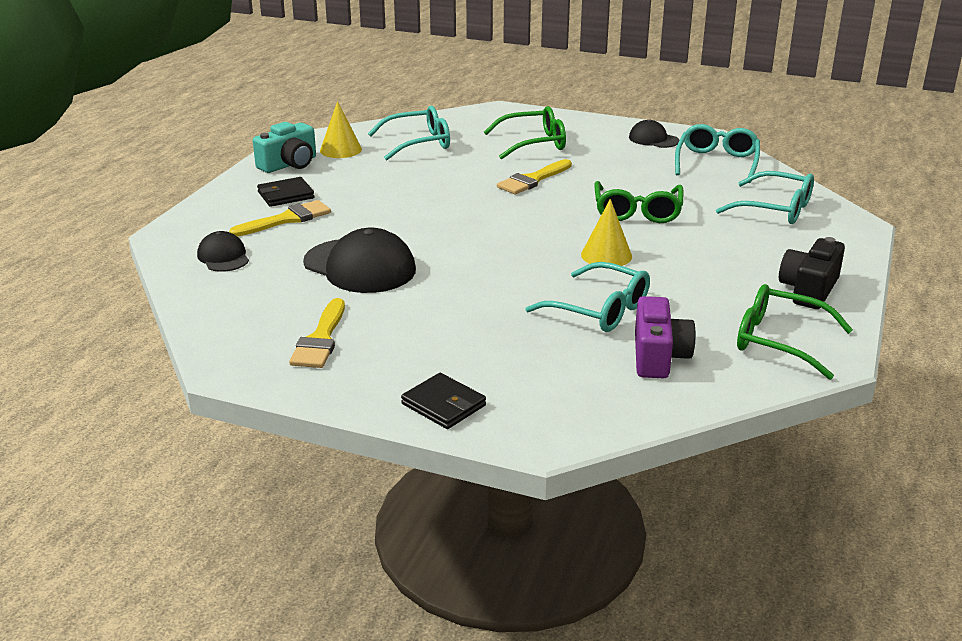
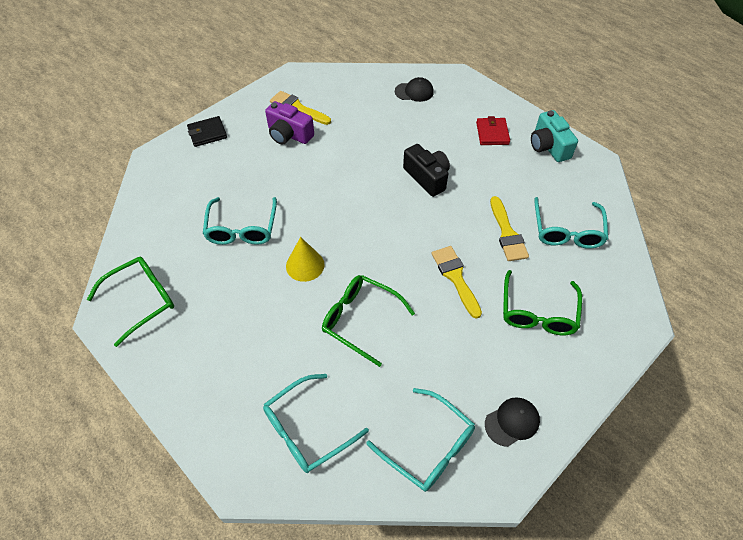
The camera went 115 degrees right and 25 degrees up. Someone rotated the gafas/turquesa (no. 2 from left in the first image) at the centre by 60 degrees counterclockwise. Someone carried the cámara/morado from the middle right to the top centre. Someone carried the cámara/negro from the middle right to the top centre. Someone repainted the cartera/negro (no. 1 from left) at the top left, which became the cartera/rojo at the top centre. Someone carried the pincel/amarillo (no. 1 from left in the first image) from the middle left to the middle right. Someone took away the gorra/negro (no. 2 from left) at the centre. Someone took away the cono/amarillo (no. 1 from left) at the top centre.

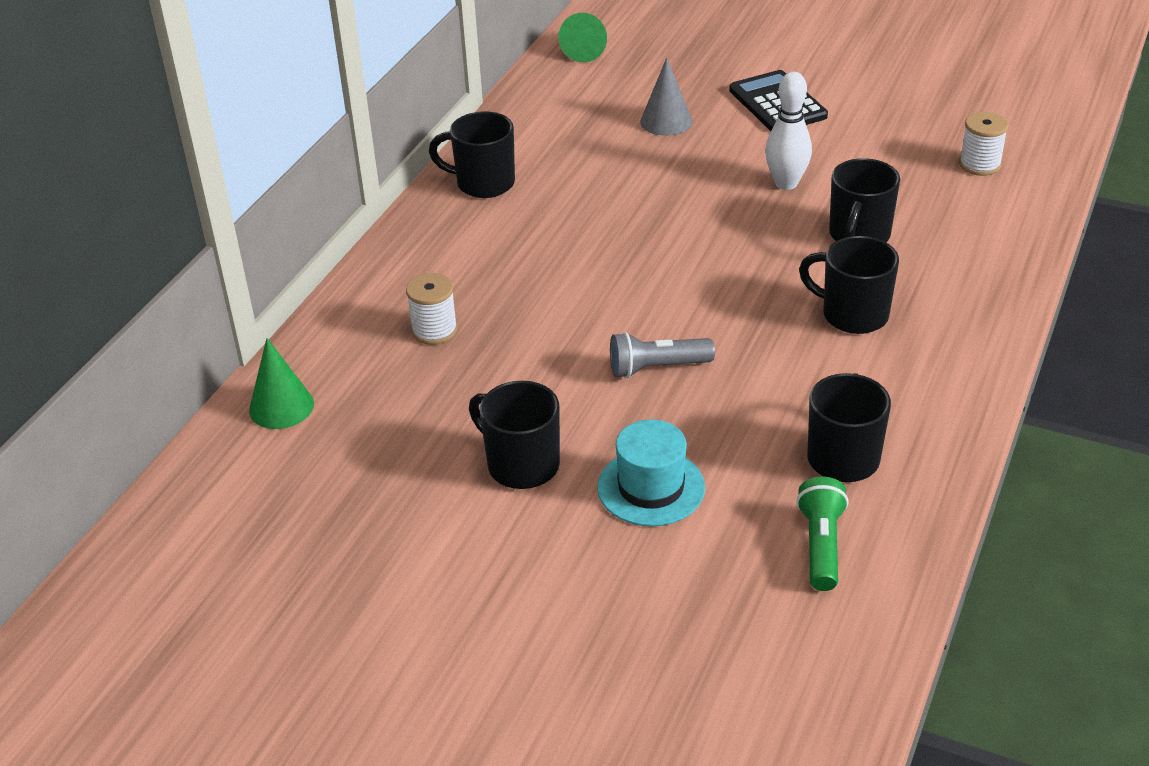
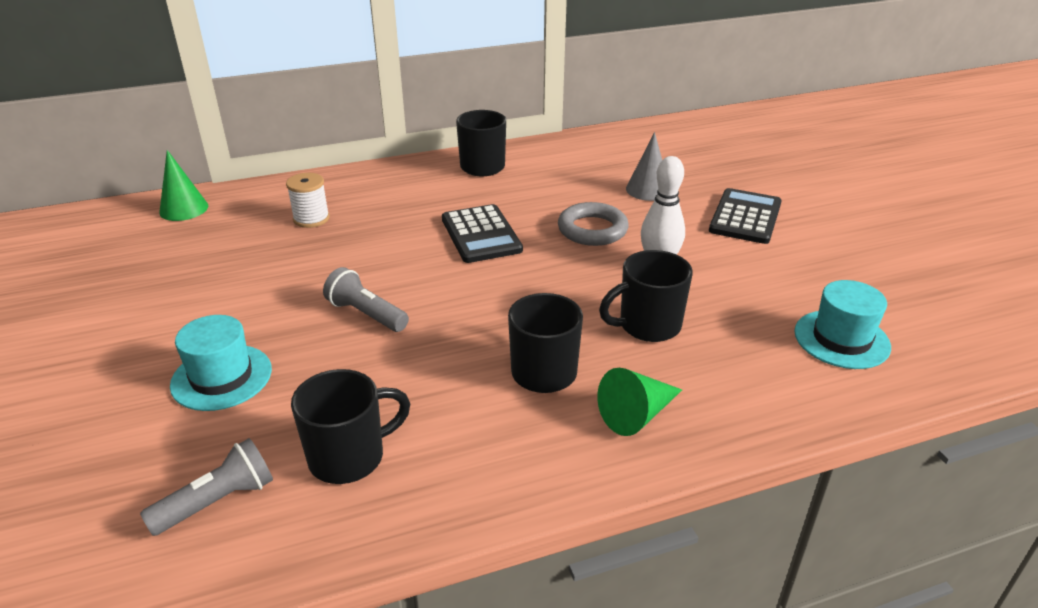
The camera went 45 degrees right and 5 degrees down. Someone repainted the lámpara de mano/verde at the bottom right, which became the lámpara de mano/gris (no. 1 from left) at the bottom left. Someone put down the calculadora/negro (no. 1 from left) at the centre. Someone put down the anillo/gris at the centre. Someone carried the cono/verde (no. 2 from left) from the top centre to the centre. Someone swapped the carrete/blanco (no. 2 from left) at the top right for the sombrero/turquesa (no. 2 from left) at the middle right. Someone took away the taza/negro (no. 2 from left) at the centre.

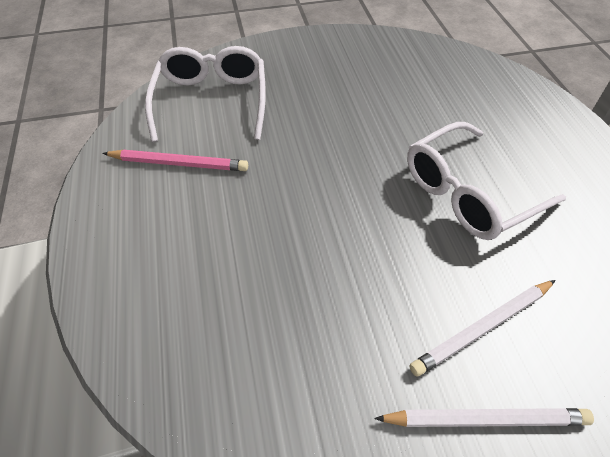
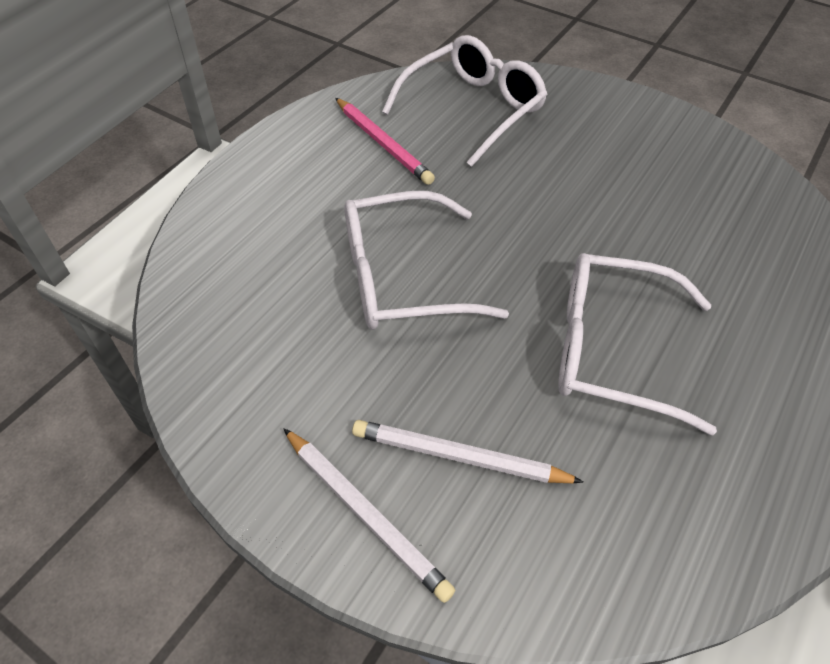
The camera went 45 degrees right and 0 degrees up. Someone put down the gafas/blanco (no. 1 from left) at the centre.

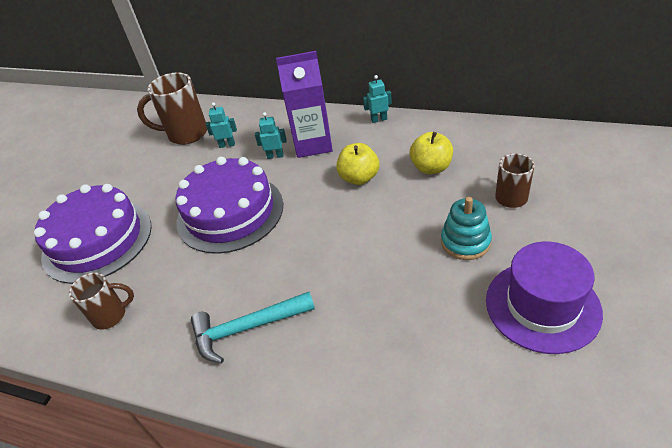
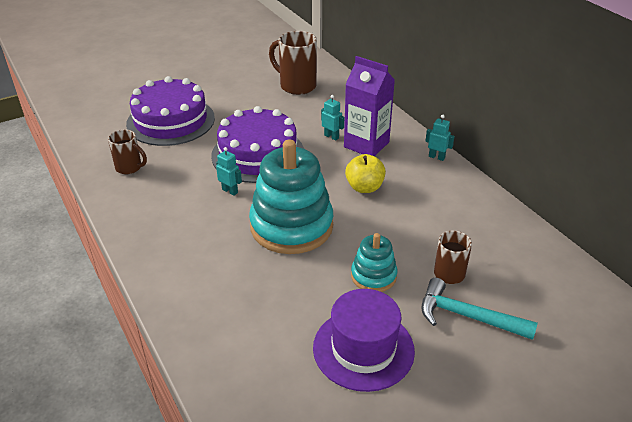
The camera went 35 degrees right and 5 degrees down. Someone carried the robot/turquesa (no. 1 from left) from the top left to the centre. Someone put down the juguete apilable/turquesa (no. 1 from left) at the centre. Someone carried the martillo/turquesa from the bottom centre to the bottom right. Someone took away the manzana/amarillo (no. 2 from left) at the centre.

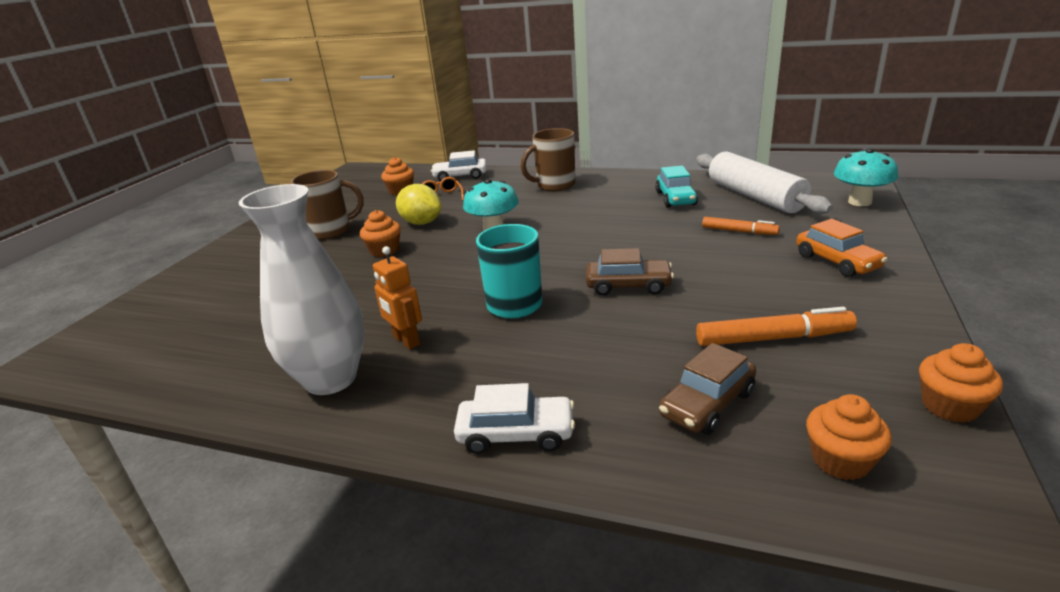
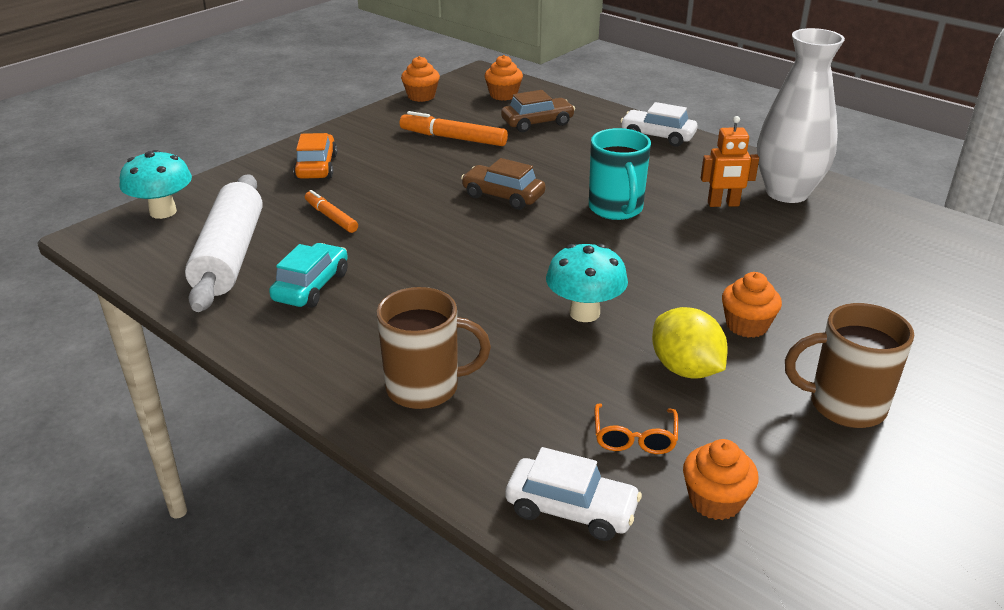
The camera went 160 degrees left and 5 degrees up. Someone rotated the robot/naranja at the centre by 105 degrees clockwise.

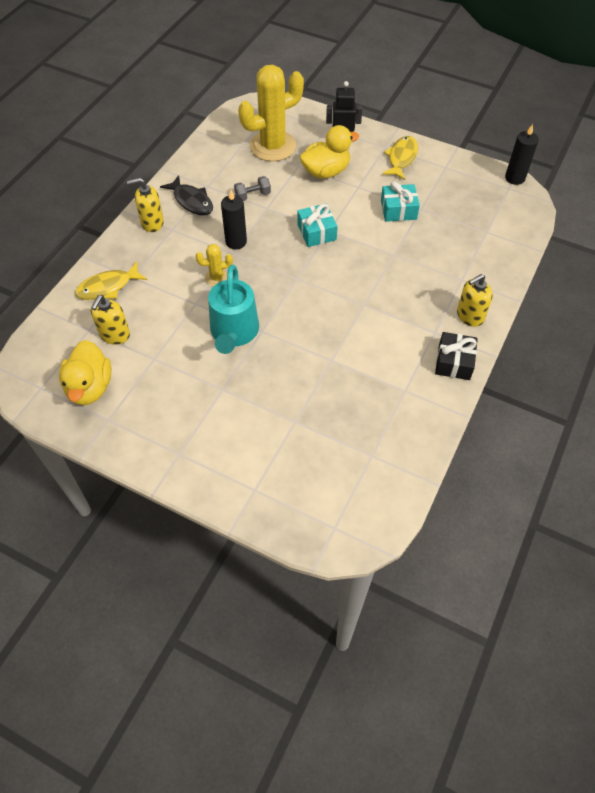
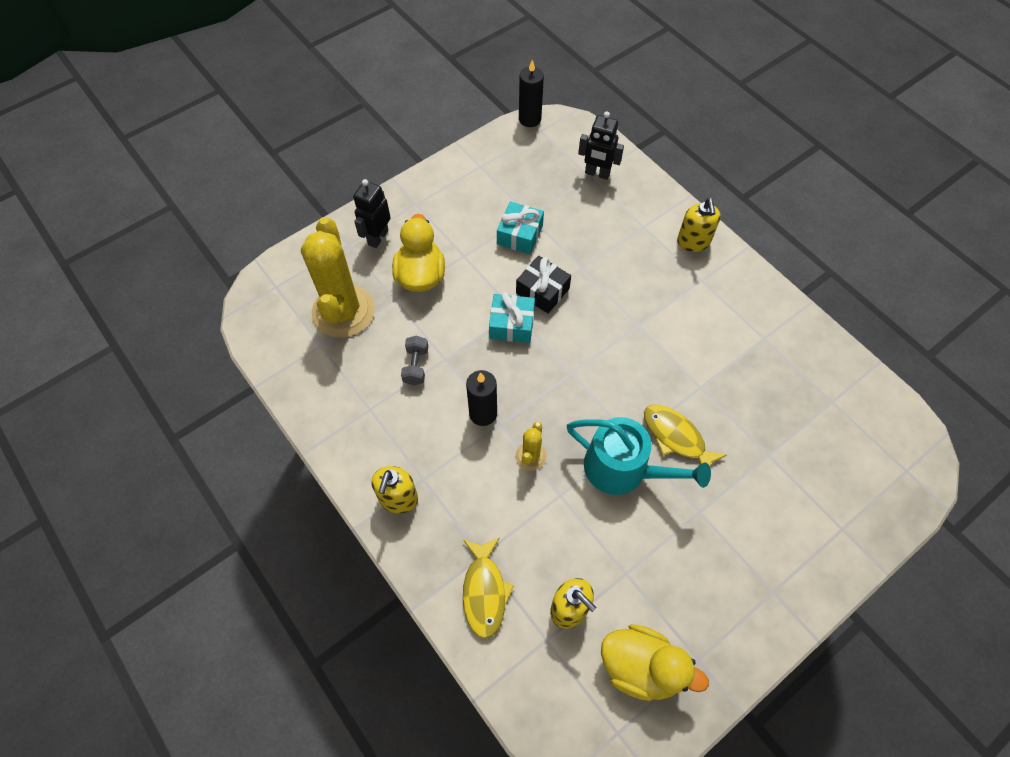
The camera went 65 degrees left and 5 degrees up. Someone carried the regalo/negro from the middle right to the centre. Someone put down the robot/negro (no. 2 from left) at the top centre. Someone carried the pez/amarillo (no. 2 from left) from the top right to the middle right. Someone took away the pez/negro at the top left.

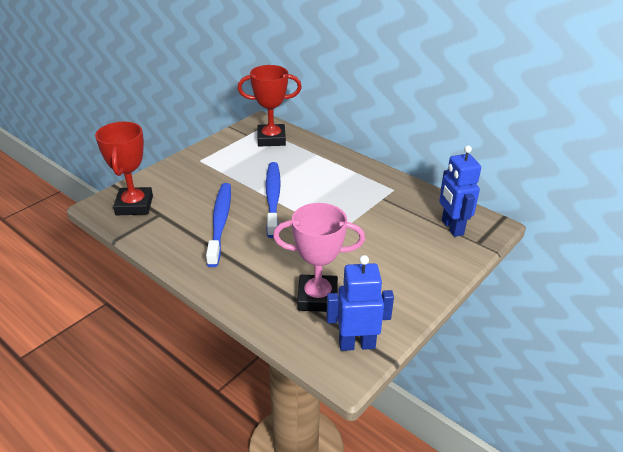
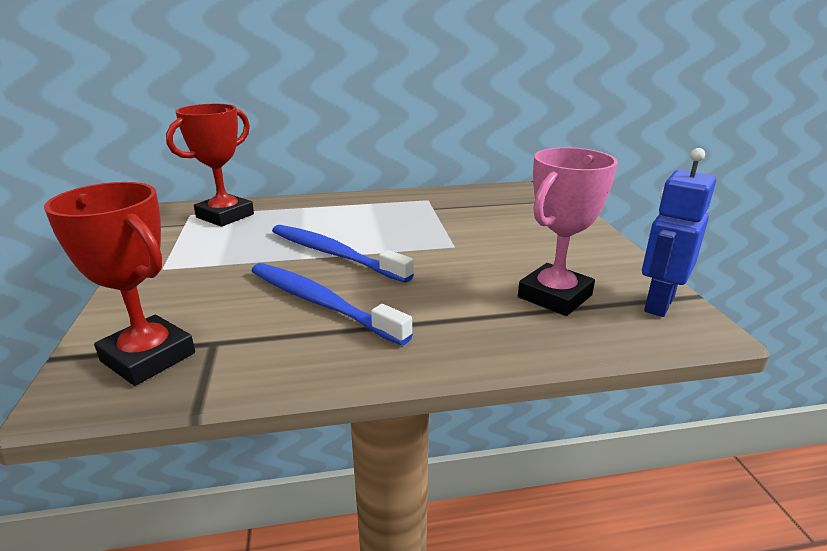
The camera went 50 degrees left and 10 degrees down. Someone took away the robot/azul (no. 2 from left) at the middle right.

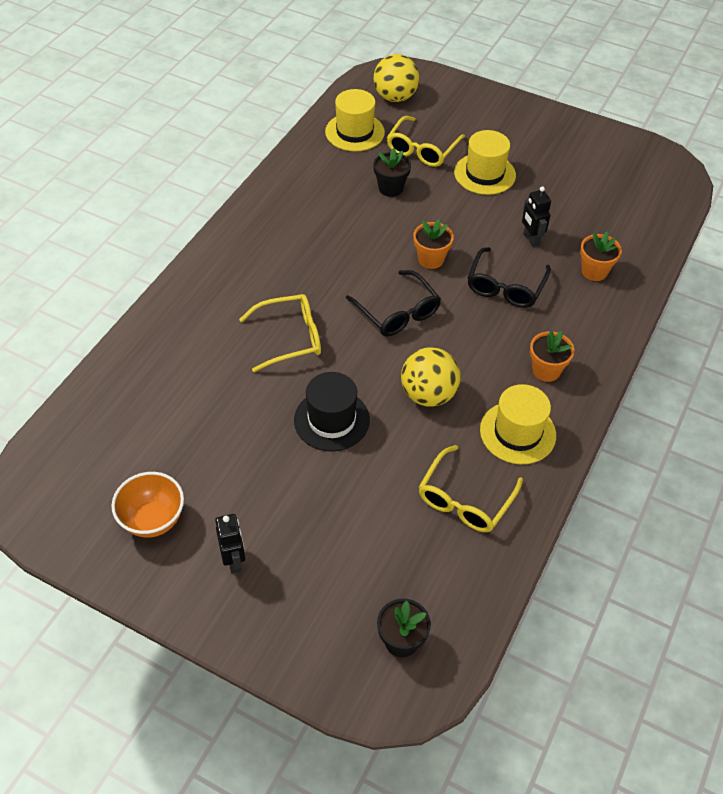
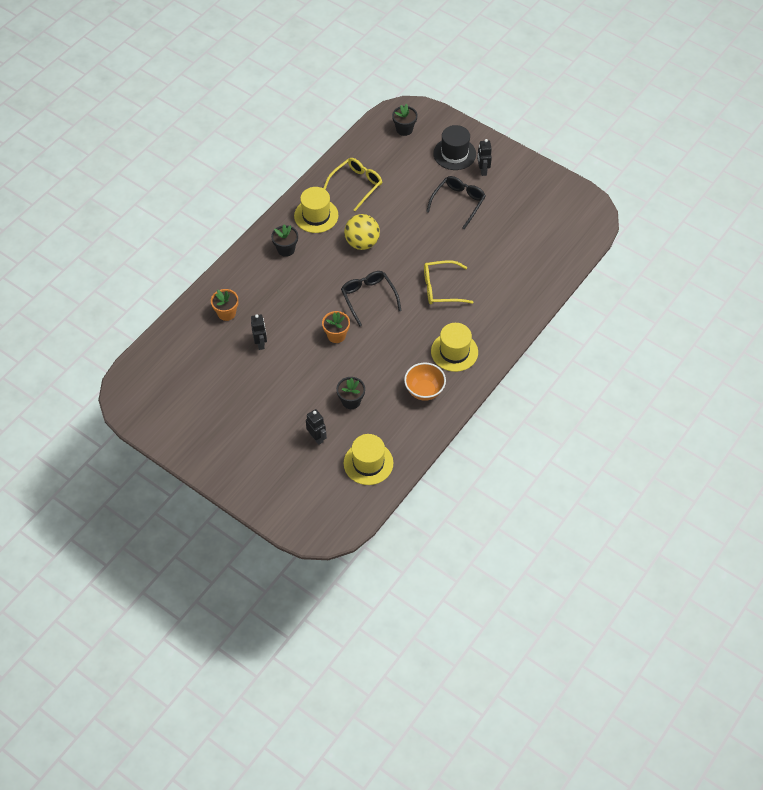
The camera went 170 degrees left and 5 degrees up. Someone repainted the maceta/naranja (no. 2 from left) at the middle right, which became the maceta/negro (no. 1 from left) at the top centre. Someone swapped the gafas/amarillo (no. 2 from left) at the top centre for the robot/negro (no. 2 from left) at the centre. Someone carried the cuenco/naranja from the middle left to the centre. Someone carried the gafas/negro (no. 2 from left) from the middle right to the top centre. Someone carried the sombrero/amarillo (no. 2 from left in the first image) from the top right to the centre. Someone carried the sombrero/negro from the centre to the top centre. Someone took away the pelota/amarillo (no. 1 from left) at the top centre.

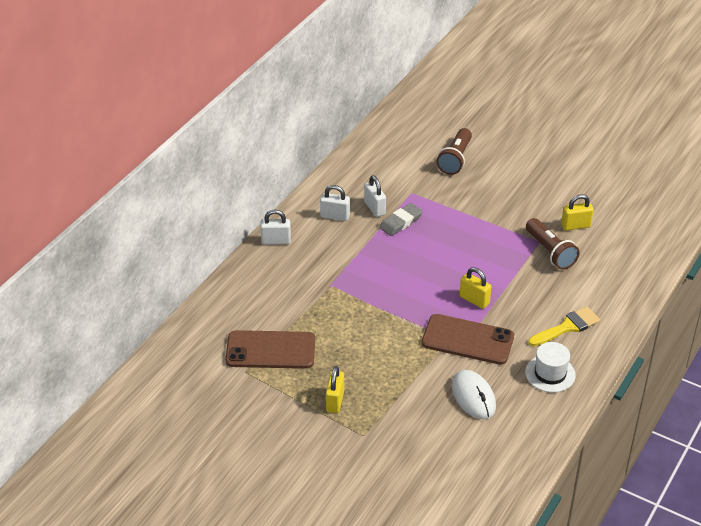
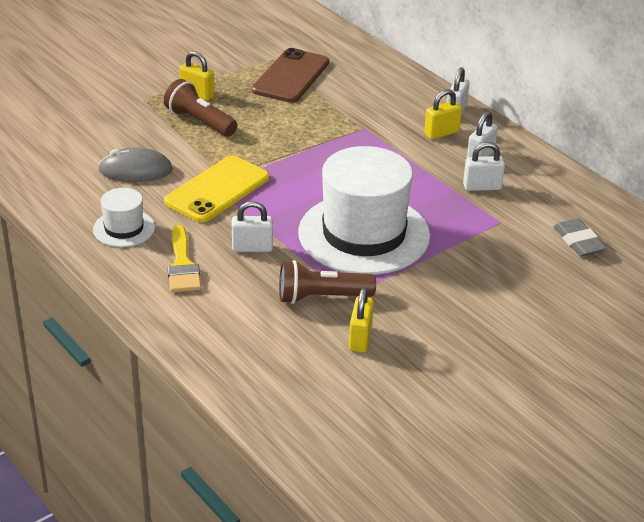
The camera went 110 degrees right and 5 degrees down. Someone repainted the ratón/blanco at the bottom right, which became the ratón/gris at the top left. Someone carried the lámpara de mano/marrón (no. 1 from left) from the top centre to the top left. Someone repainted the móvil/marrón (no. 2 from left) at the centre, which became the móvil/amarillo at the centre. Someone put down the candado/blanco (no. 1 from left) at the centre. Someone put down the sombrero/blanco (no. 2 from left) at the centre. Someone carried the candado/amarillo (no. 2 from left in the first image) from the middle right to the top right. Someone carried the goma de borrar/gris from the centre to the middle right.

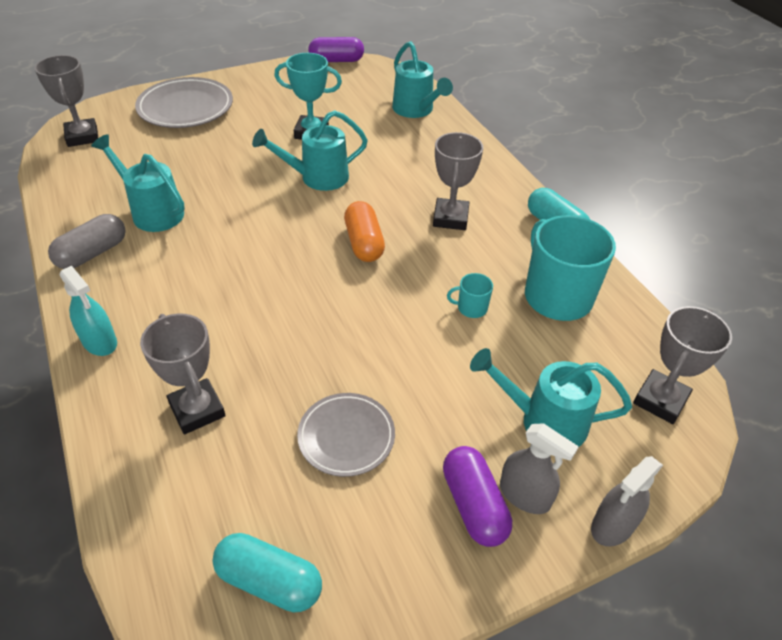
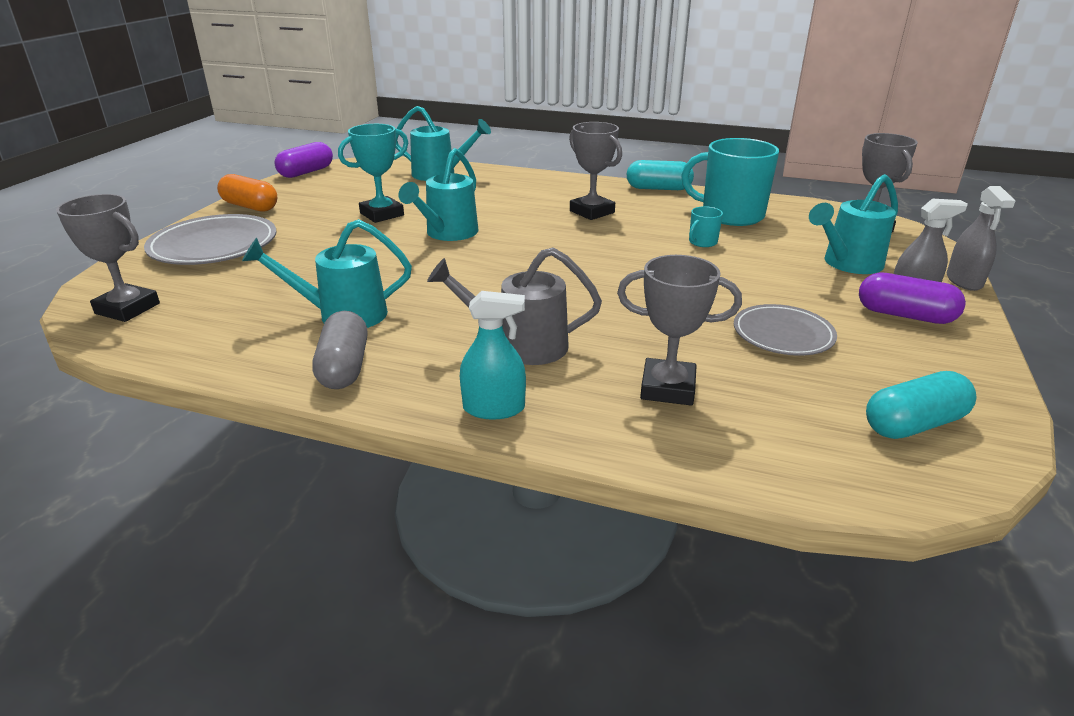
The camera went 45 degrees left and 15 degrees down. Someone carried the cápsula/naranja from the centre to the top left. Someone put down the regadera/gris at the centre.

